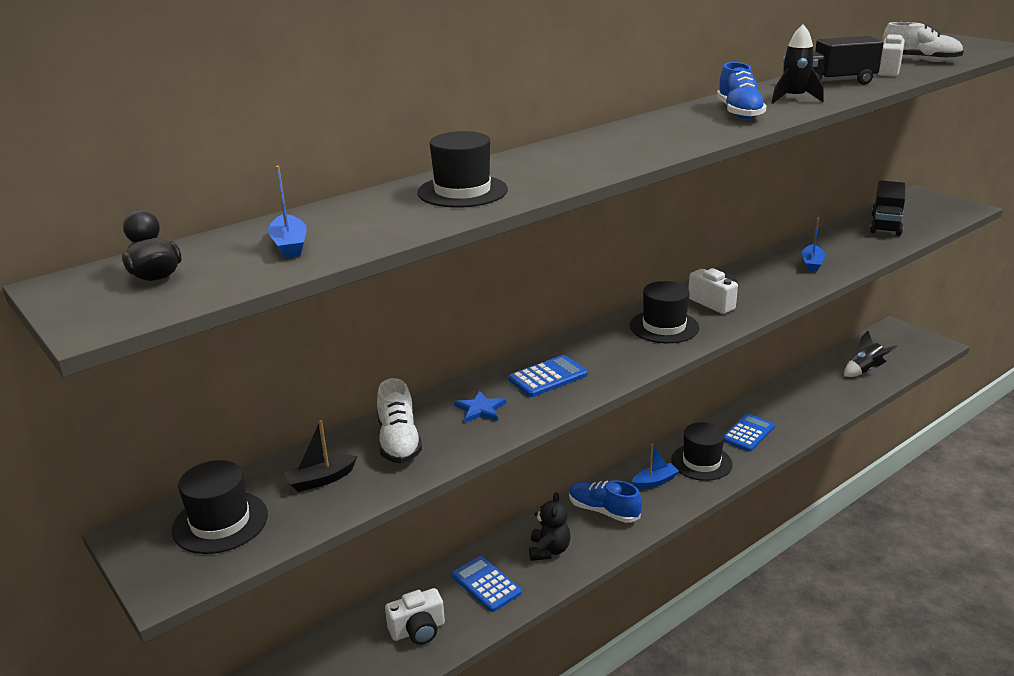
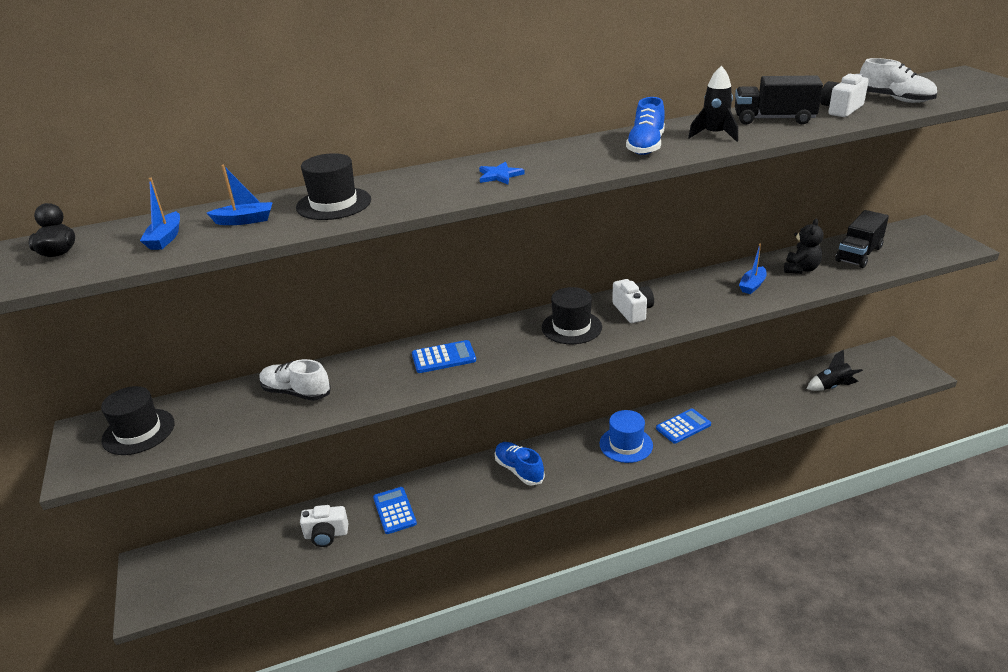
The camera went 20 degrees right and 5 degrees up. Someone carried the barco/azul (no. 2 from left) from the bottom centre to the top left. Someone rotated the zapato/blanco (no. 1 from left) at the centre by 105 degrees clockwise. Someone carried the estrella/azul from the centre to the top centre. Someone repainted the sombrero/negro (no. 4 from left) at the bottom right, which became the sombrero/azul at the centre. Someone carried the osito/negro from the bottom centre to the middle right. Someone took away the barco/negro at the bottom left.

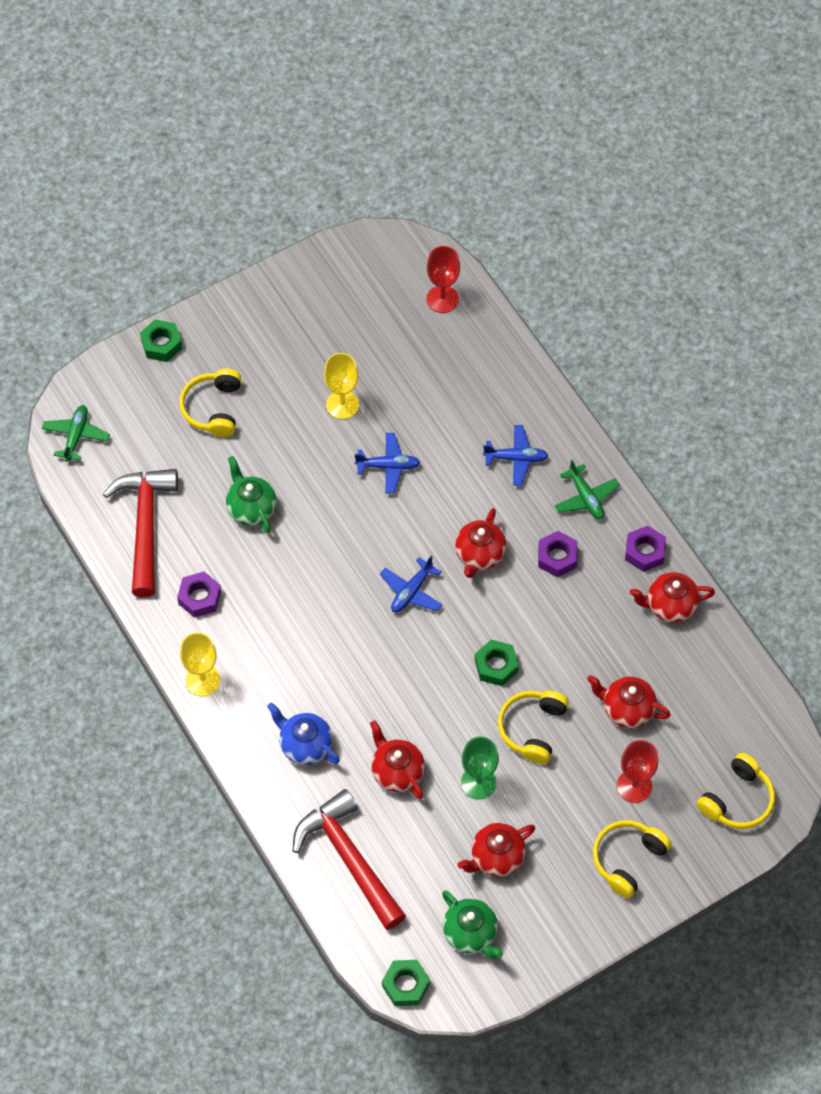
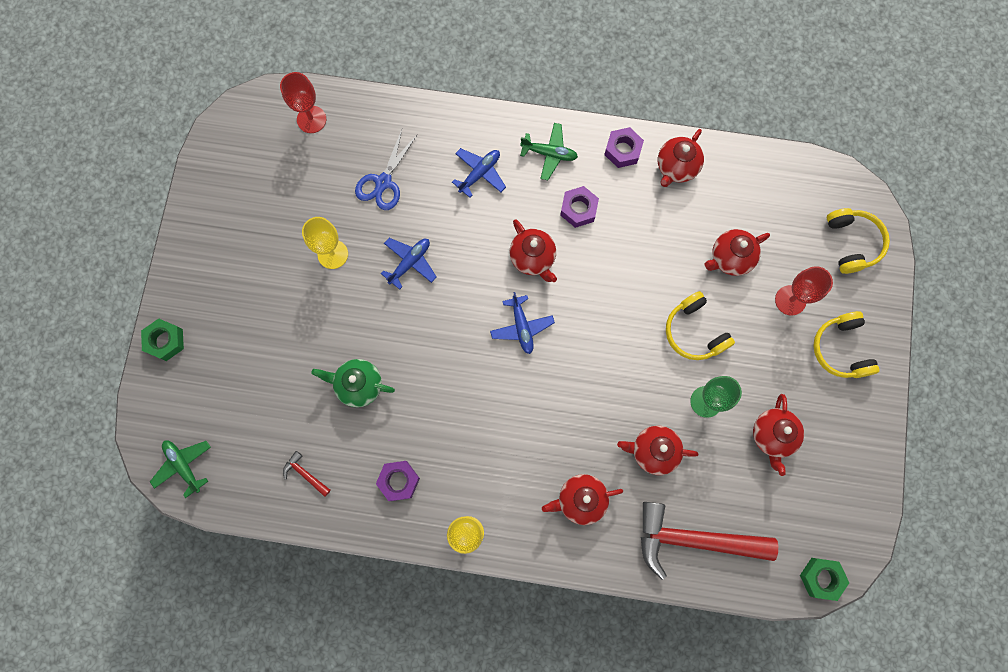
The camera went 50 degrees left and 15 degrees up. Someone scaled the martillo/rojo (no. 1 from left) at the middle left by 0.40. Someone put down the tijeras/azul at the top centre. Someone repainted the tetera/azul at the bottom centre, which became the tetera/rojo (no. 2 from left) at the bottom centre. Someone took away the auriculares/amarillo (no. 1 from left) at the middle left. Someone took away the tetera/verde (no. 2 from left) at the bottom centre. Someone took away the tuerca/verde (no. 3 from left) at the centre.

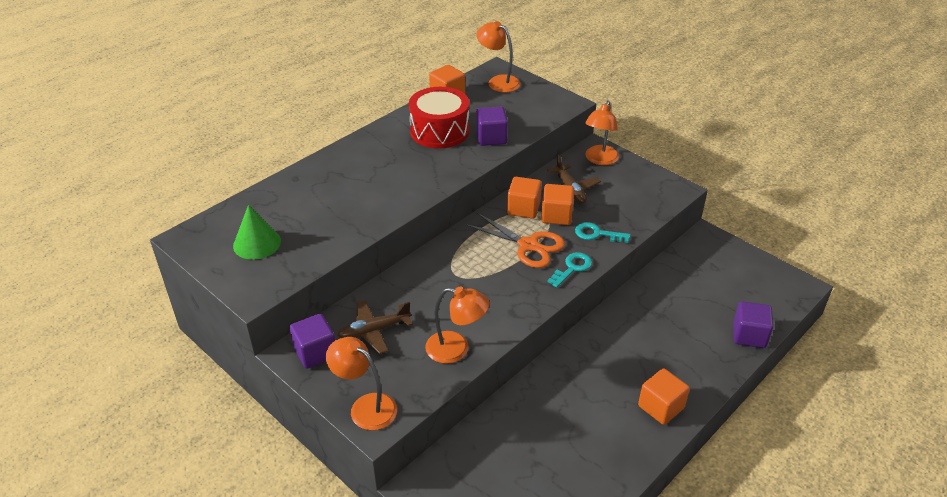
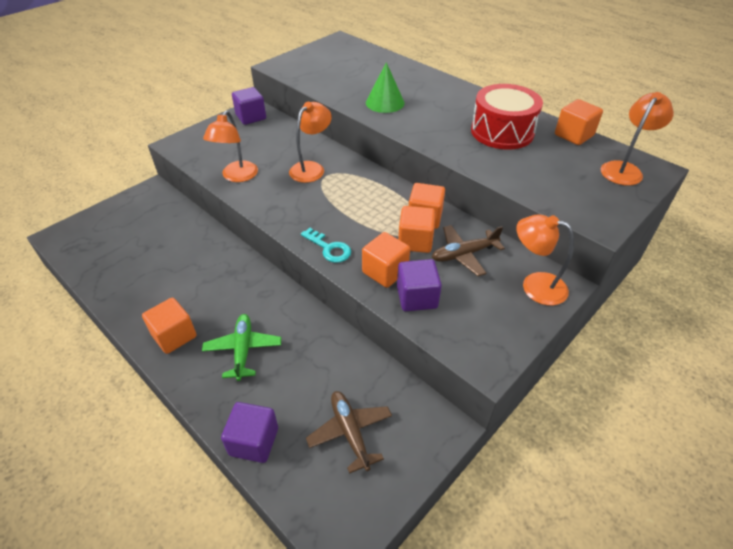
The camera went 90 degrees right and 5 degrees up. Someone put down the avión/verde at the middle left. Someone carried the lámpara/naranja (no. 1 from left in the first image) from the bottom centre to the top centre. Someone carried the avión/marrón (no. 1 from left) from the centre to the bottom centre. Someone swapped the llave/turquesa (no. 2 from left) at the centre for the cubo/naranja (no. 2 from left) at the centre. Someone carried the cono/verde from the middle left to the top centre. Someone carried the cubo/morado (no. 2 from left in the first image) from the top centre to the centre. Someone took away the tijeras/naranja at the centre.

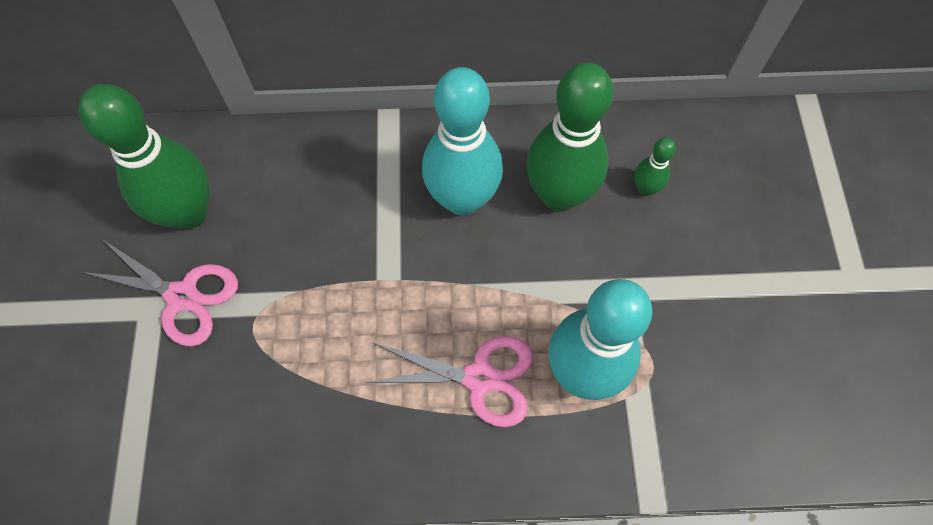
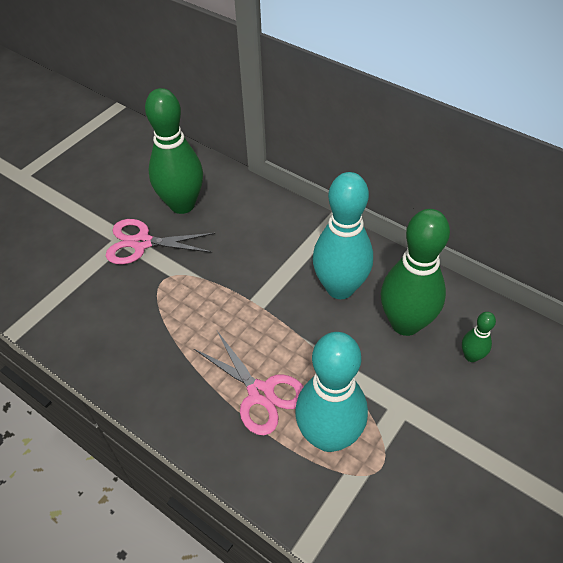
The camera went 40 degrees right and 15 degrees down. Someone rotated the tijeras/rosa (no. 1 from left) at the middle left by 120 degrees clockwise.

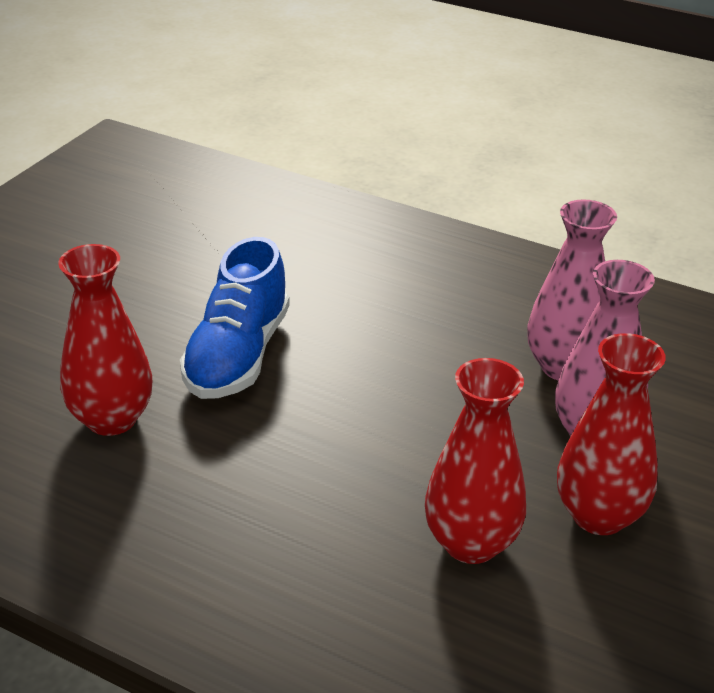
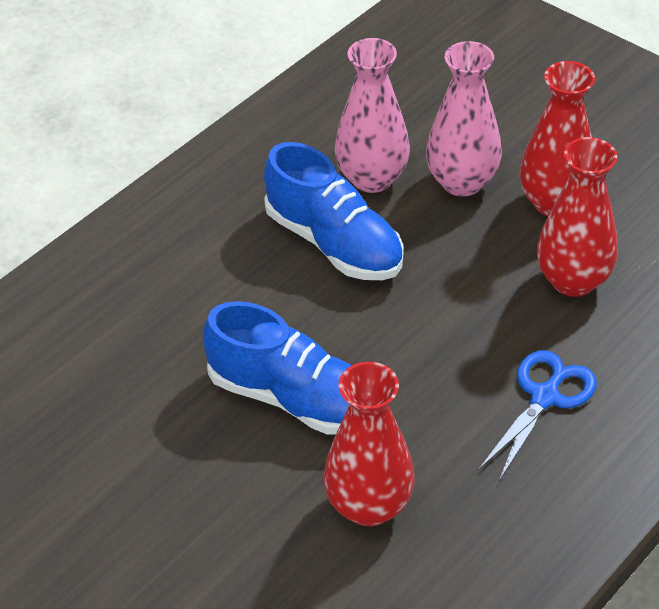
The camera went 75 degrees left and 10 degrees up. Someone put down the zapato/azul (no. 2 from left) at the centre. Someone put down the tijeras/azul at the bottom right.

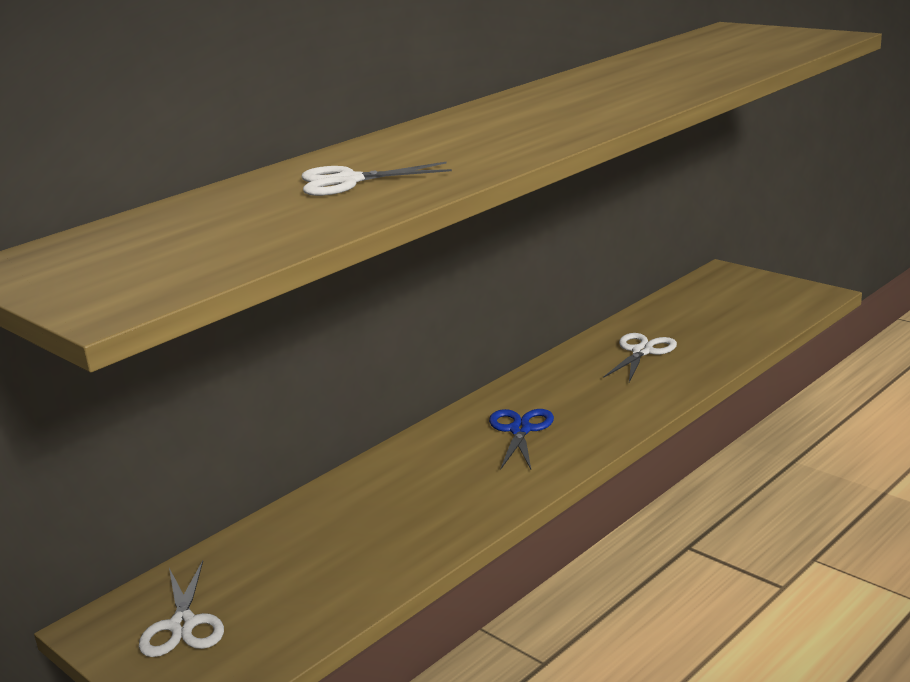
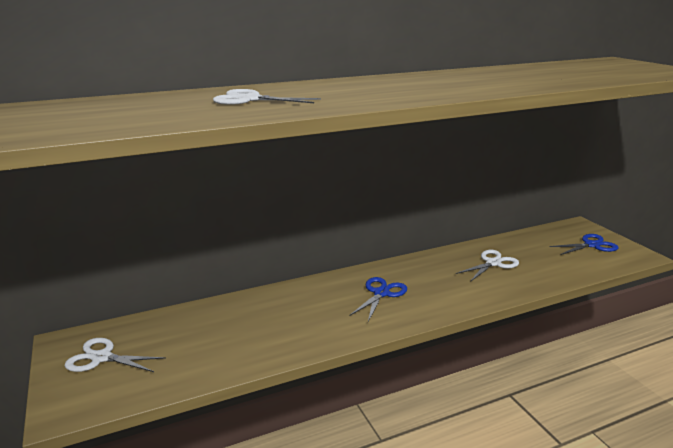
The camera went 20 degrees right and 0 degrees up. Someone rotated the tijeras/blanco (no. 1 from left) at the bottom left by 90 degrees clockwise. Someone put down the tijeras/azul (no. 2 from left) at the middle right.

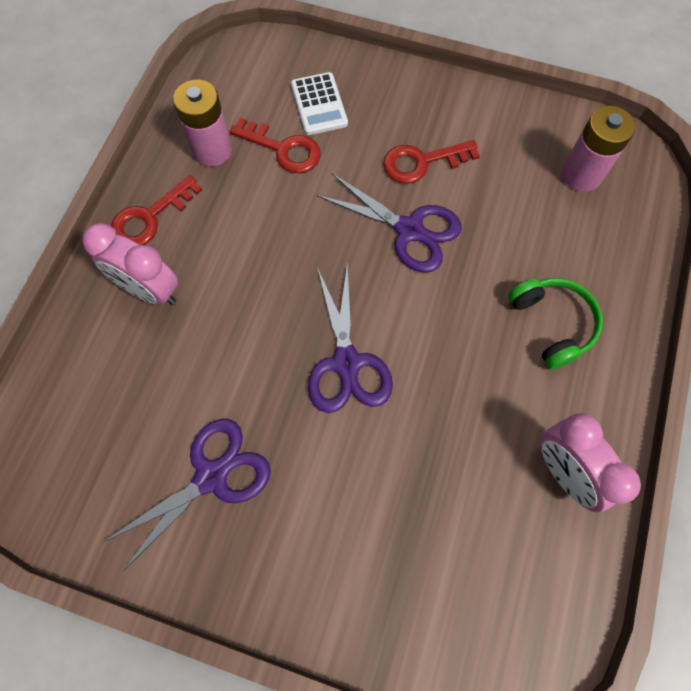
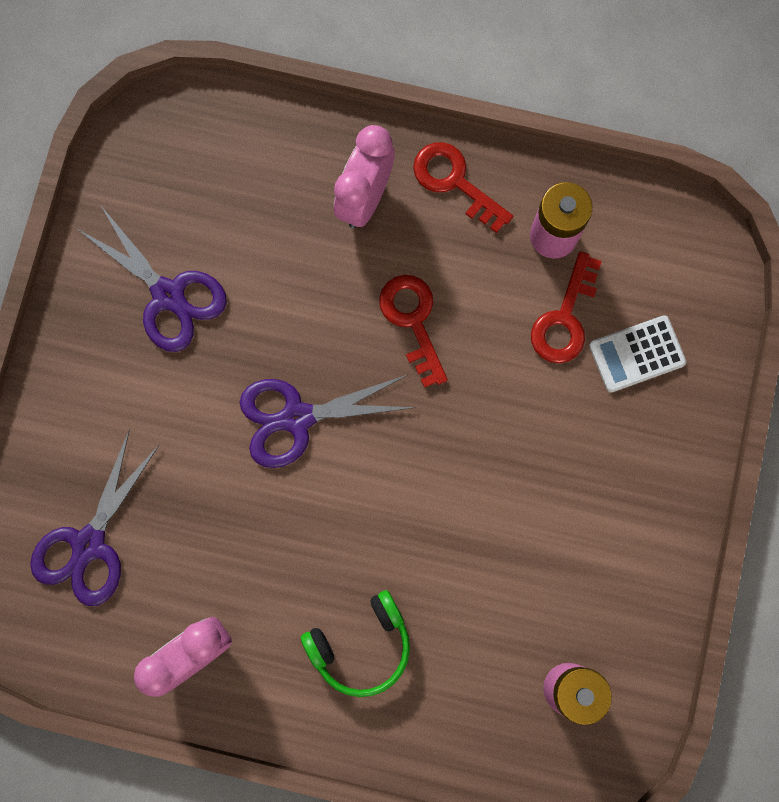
The camera went 85 degrees right and 10 degrees up. Someone carried the tijeras/morado (no. 3 from left in the first image) from the top centre to the middle left. Someone carried the llave/rojo (no. 3 from left in the first image) from the top centre to the centre.

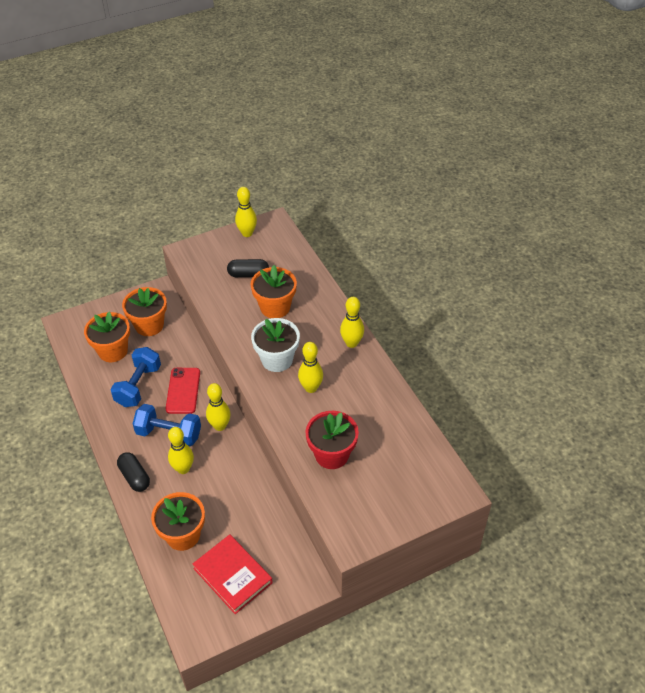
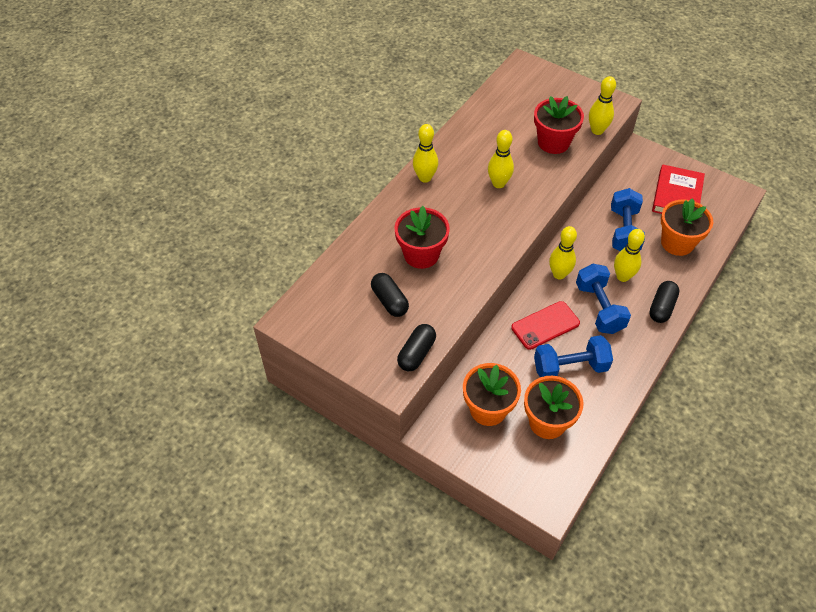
The camera went 120 degrees left and 5 degrees up. Someone repainted the maceta/naranja (no. 4 from left) at the centre, which became the maceta/rojo (no. 1 from left) at the centre. Someone put down the cápsula/negro (no. 2 from left) at the centre. Someone carried the bolo/amarillo (no. 3 from left in the first image) from the top centre to the top right. Someone put down the mancuerna/azul (no. 3 from left) at the middle right. Someone took away the maceta/blanco at the centre.

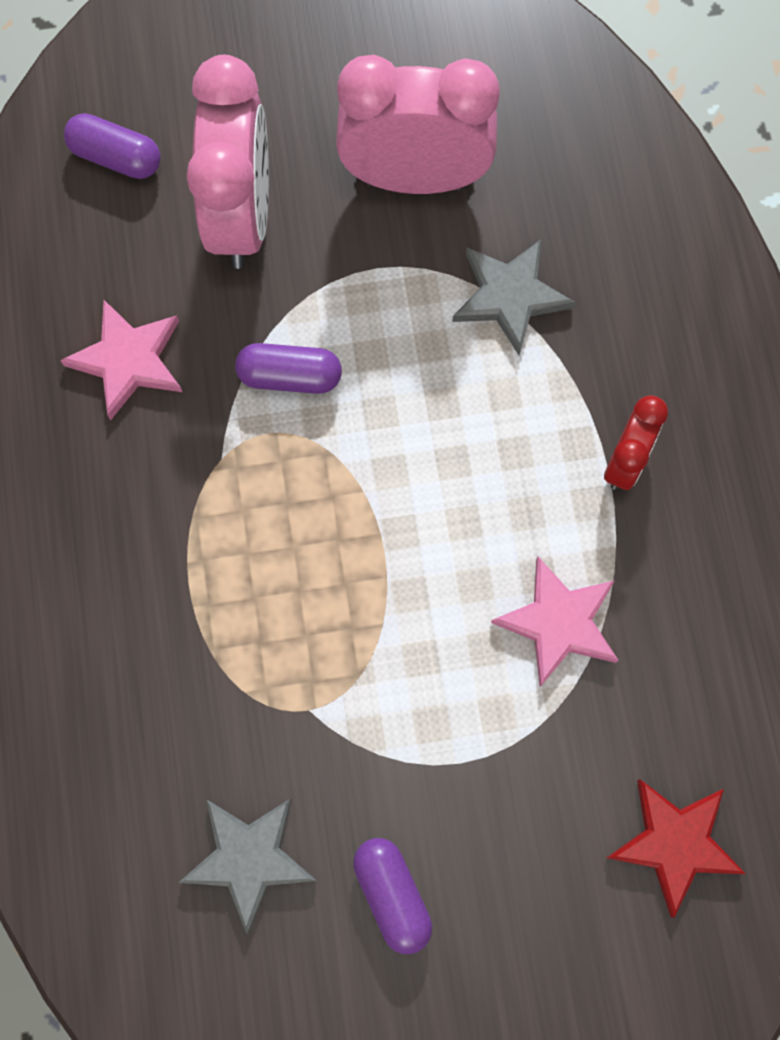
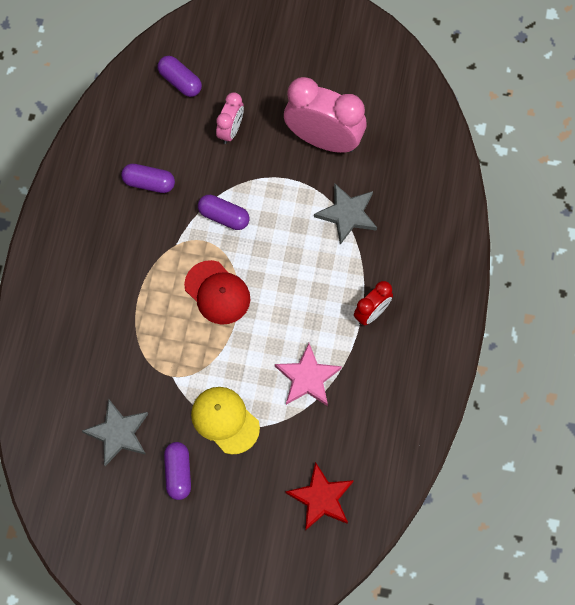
The camera went 20 degrees right and 5 degrees down. Someone swapped the estrella/rosa (no. 1 from left) at the middle left for the cápsula/morado (no. 1 from left) at the top left. Someone put down the gorra/rojo at the centre. Someone put down the gorra/amarillo at the bottom centre. Someone scaled the despertador/rosa (no. 1 from left) at the top left by 0.52.

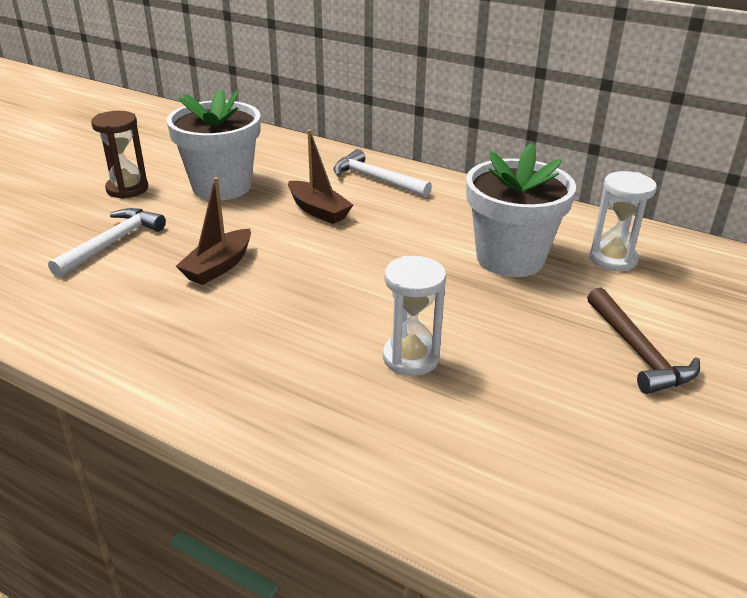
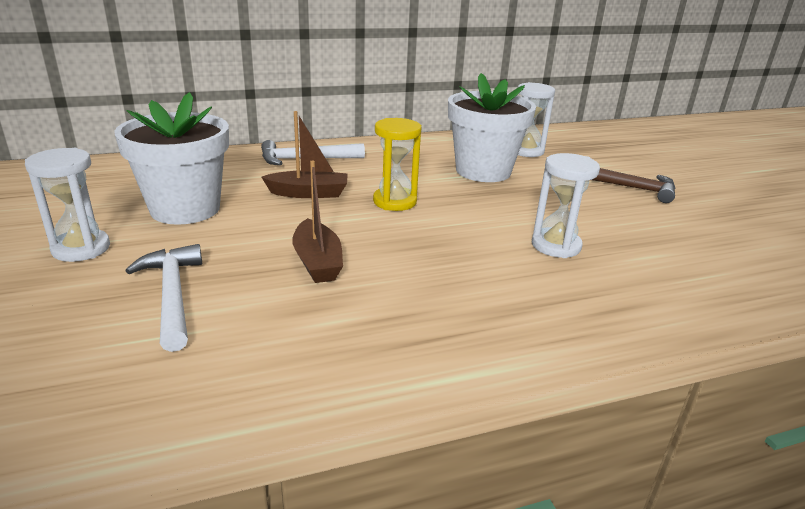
The camera went 50 degrees left and 5 degrees down. Someone repainted the reloj de arena/marrón at the top left, which became the reloj de arena/blanco (no. 1 from left) at the middle left. Someone put down the reloj de arena/amarillo at the top centre.

